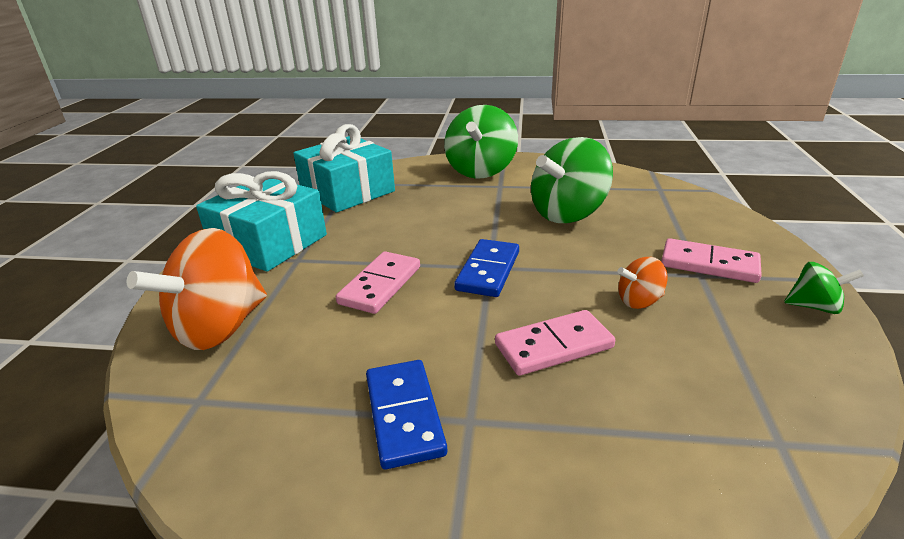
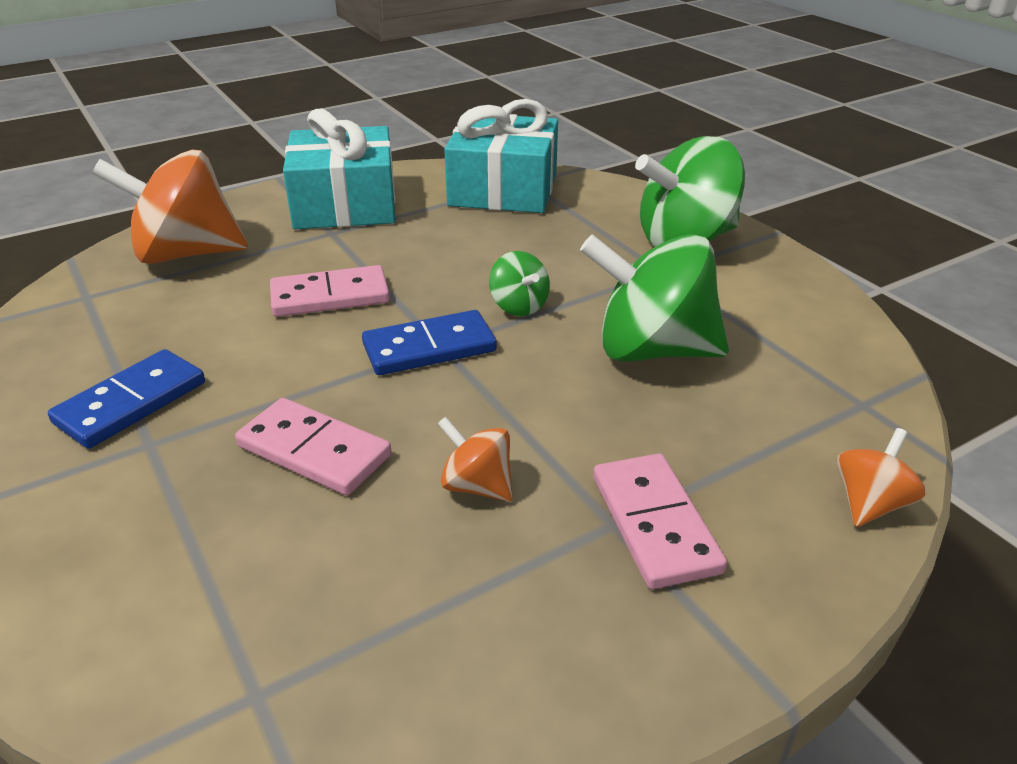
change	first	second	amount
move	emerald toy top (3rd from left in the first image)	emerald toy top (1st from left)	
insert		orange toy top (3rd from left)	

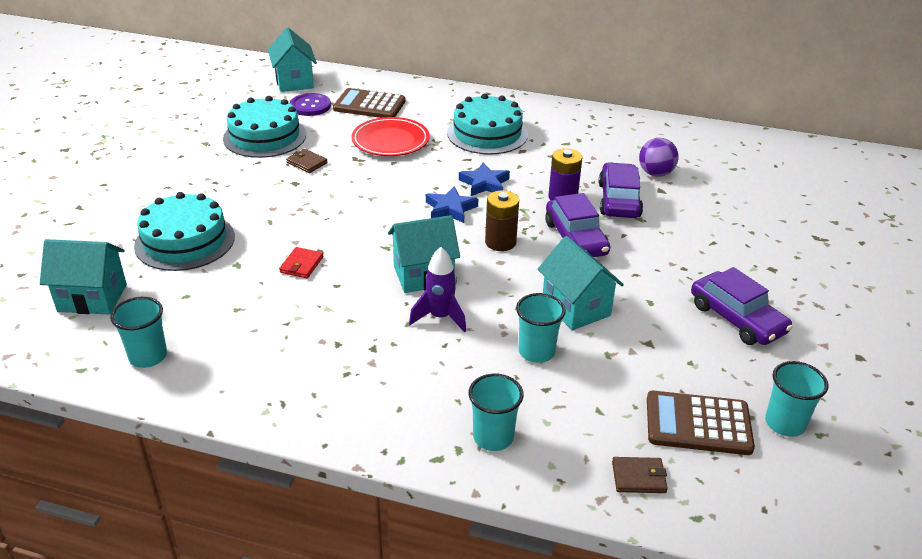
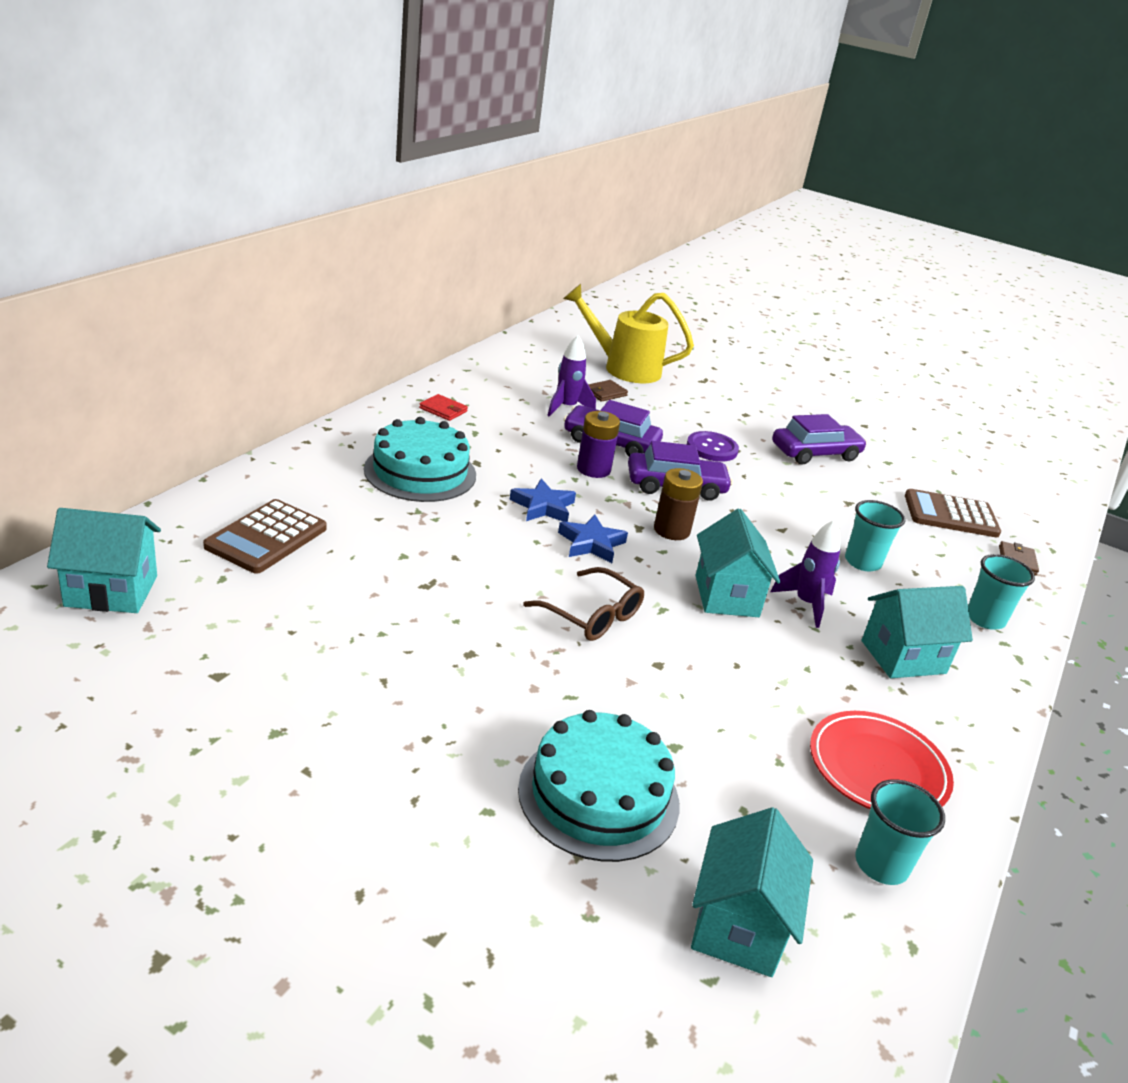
change	first	second	amount
move	crimson billfold		
insert		brown glasses	
replace	violet ball	violet rocket (1st from left)	
insert		bright yellow watering pot	
move	brown billfold (1st from left)		
move	violet sewing button		
move	crimson dinner plate		
move	teal toy house (4th from left)		
rotate	brown adding machine (2nd from left)		75 degrees clockwise
delete	teal cake (2nd from left)		
delete	teal cup (4th from left)		

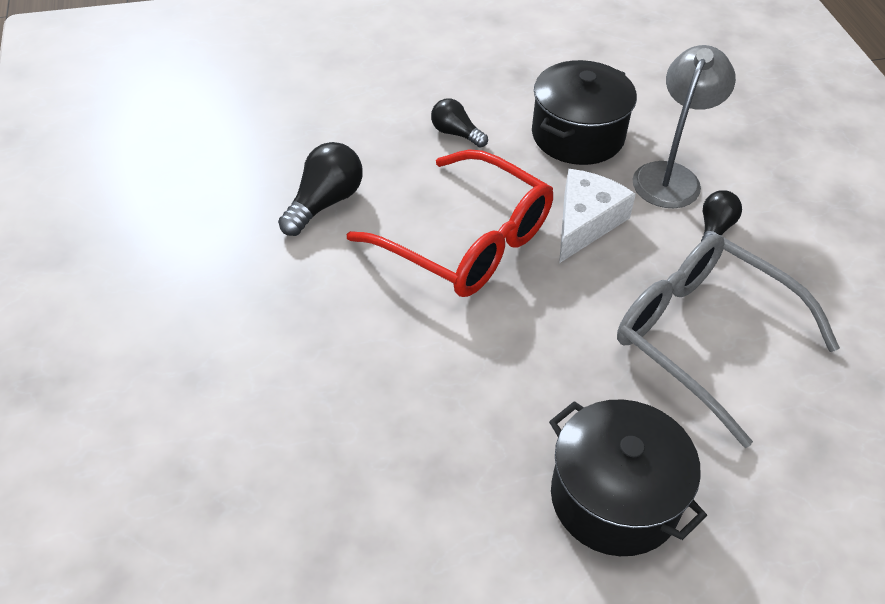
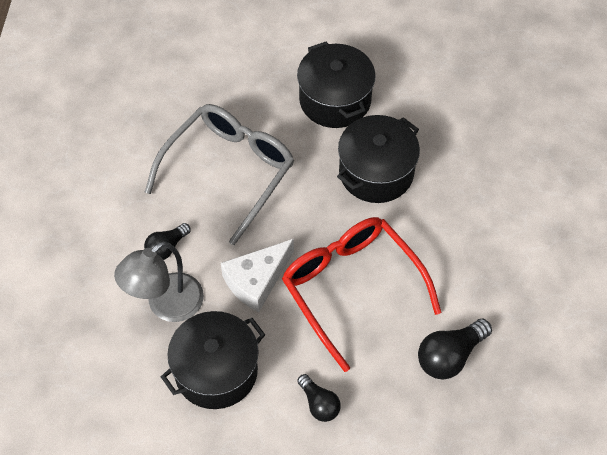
change	first	second	amount
rotate	gray glasses		120 degrees counterclockwise
insert		jet-black cooking pot (3rd from left)	

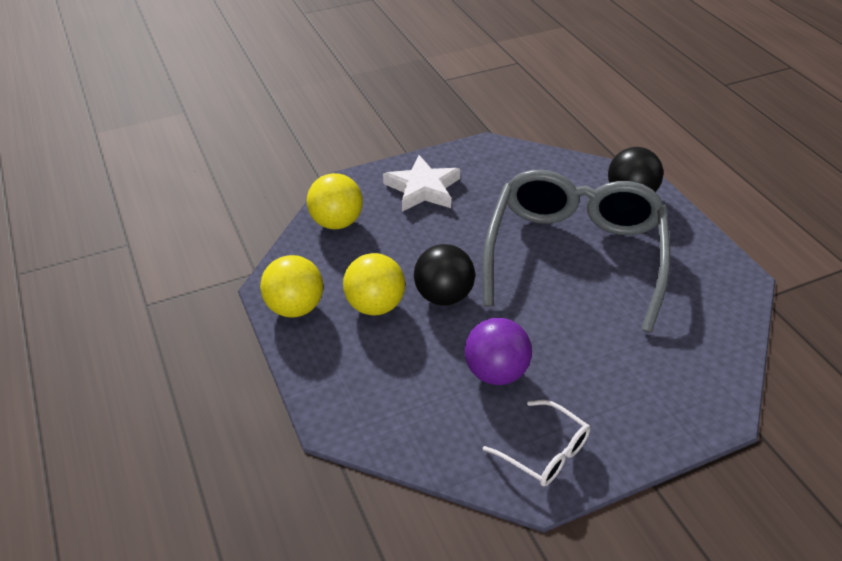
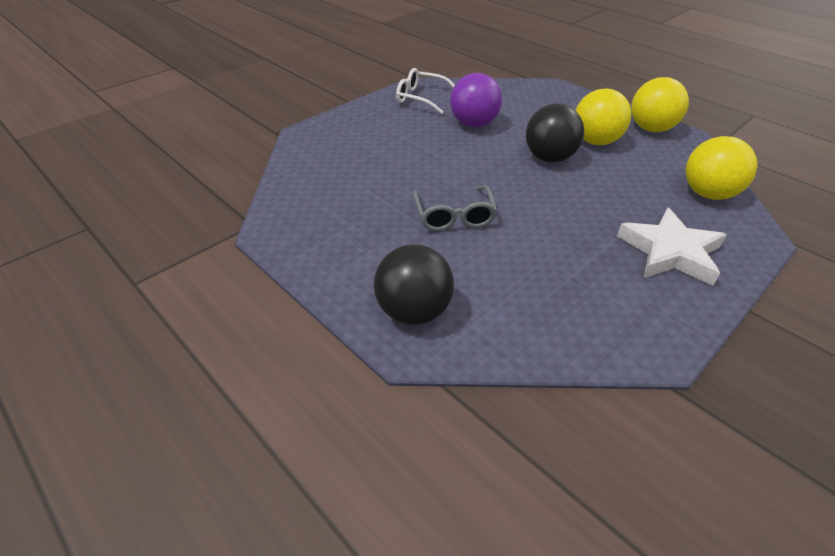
change	first	second	amount
resize	gray glasses		x0.41

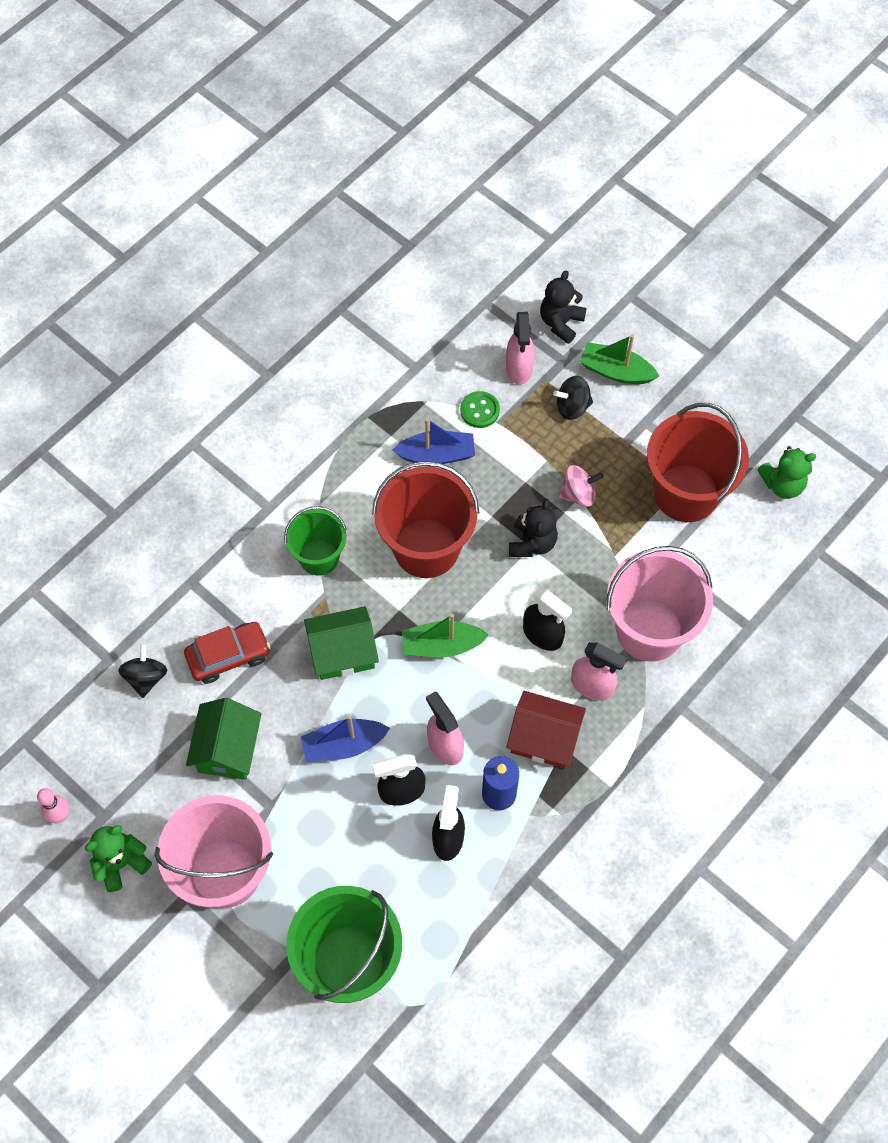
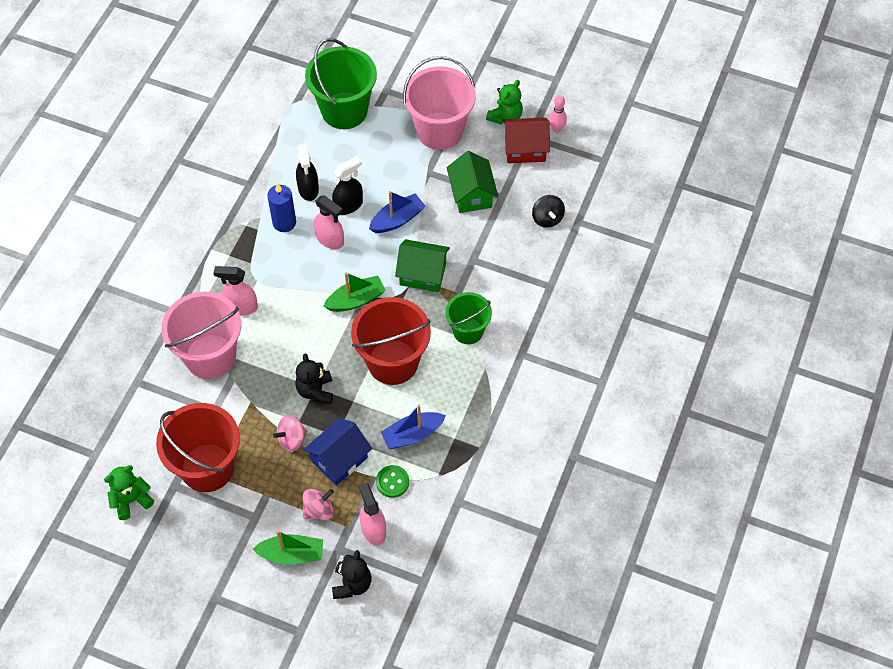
change	first	second	amount
insert		royal blue toy house	
recolor	jet-black toy top (2nd from left)	rose-pink toy top (2nd from left)	
rotate	emerald toy house (2nd from left in the first image)	emerald toy house (1st from left)	45 degrees clockwise
move	crimson toy house		
delete	crimson toy car		
delete	jet-black sprayer (3rd from left)		

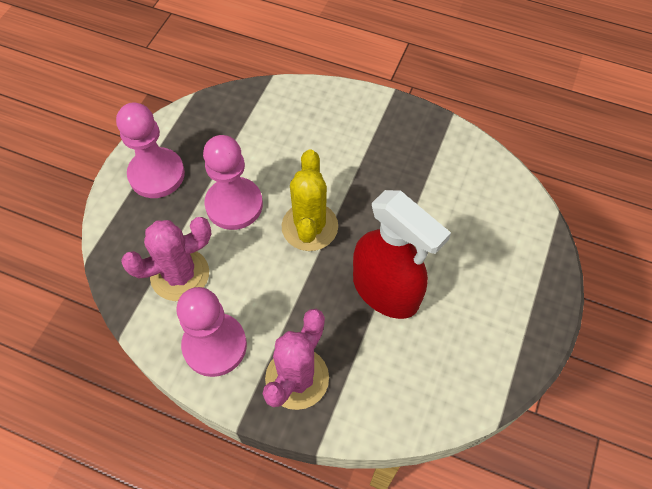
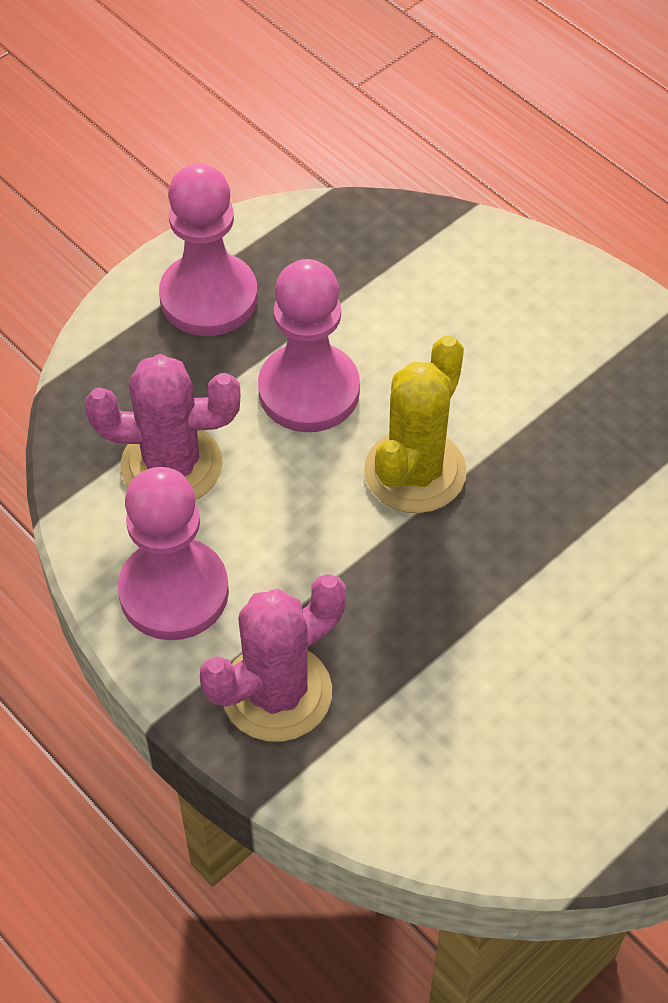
change	first	second	amount
delete	crimson sprayer		

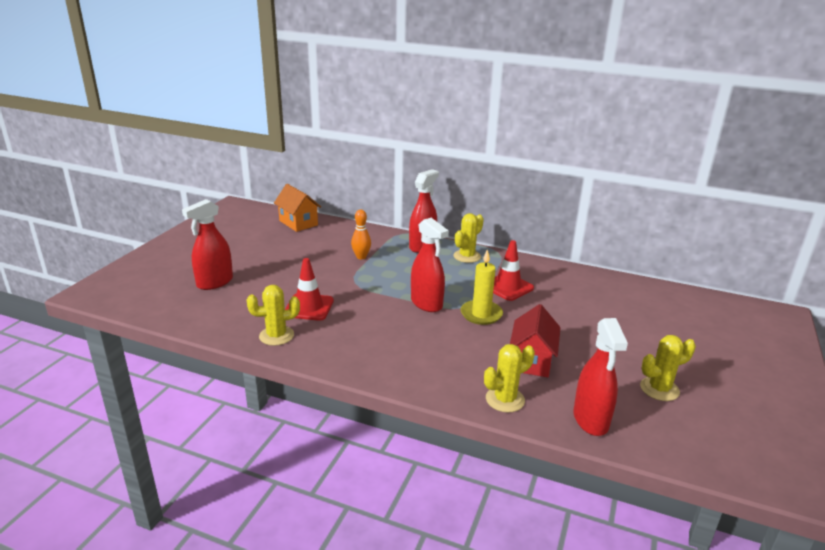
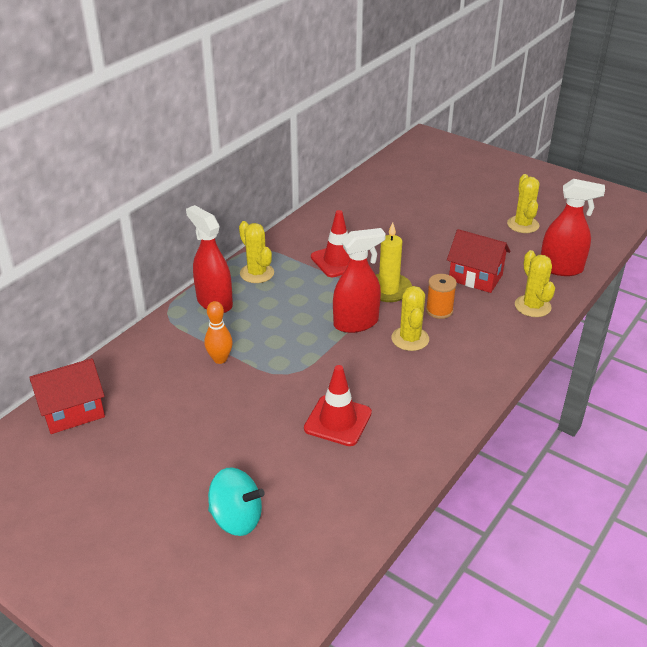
change	first	second	amount
recolor	orange toy house	crimson toy house (1st from left)	
replace	crimson sprayer (1st from left)	teal toy top	
move	bright yellow prickly plant (1st from left in the first image)	bright yellow prickly plant (2nd from left)	
insert		orange reel of thread	

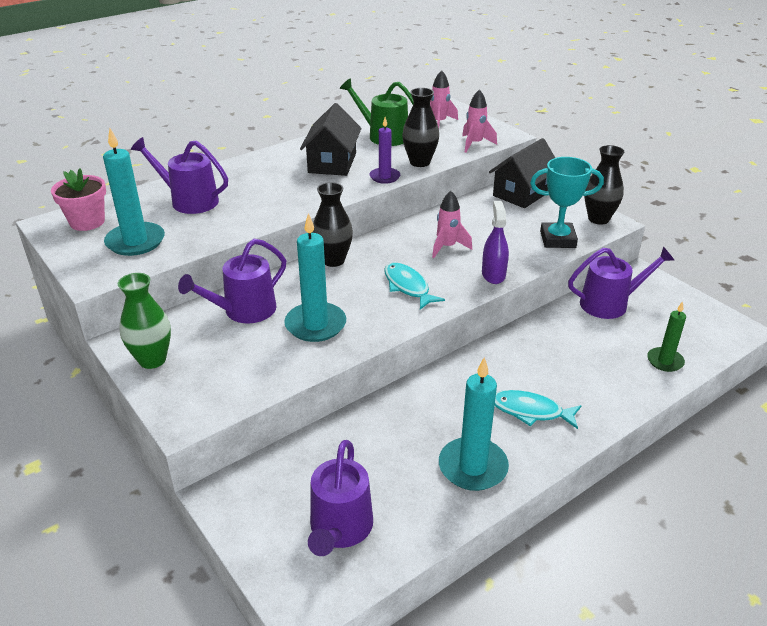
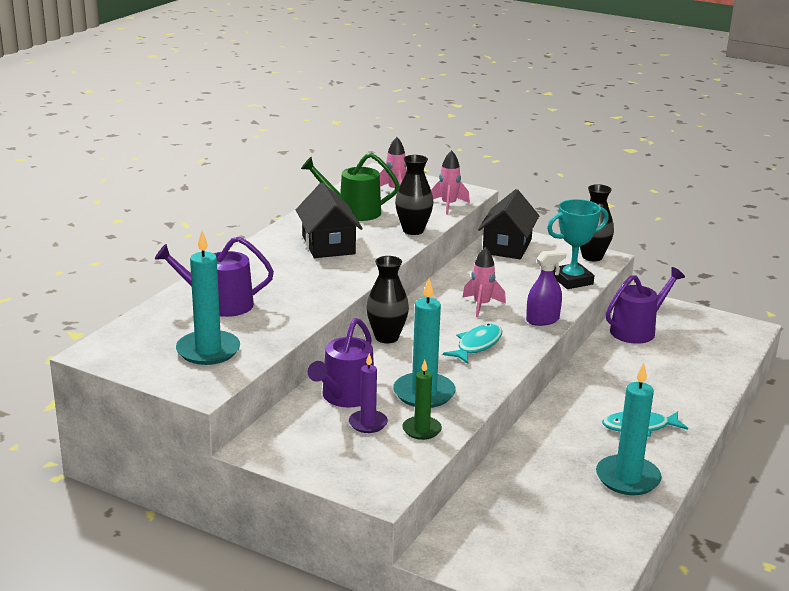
change	first	second	amount
move	violet wax candle		
move	emerald wax candle		
rotate	teal fish figure (1st from left)		90 degrees clockwise
rotate	violet sprayer		90 degrees clockwise
delete	rose-pink flower pot		
delete	emerald vase		
delete	violet watering pot (3rd from left)		

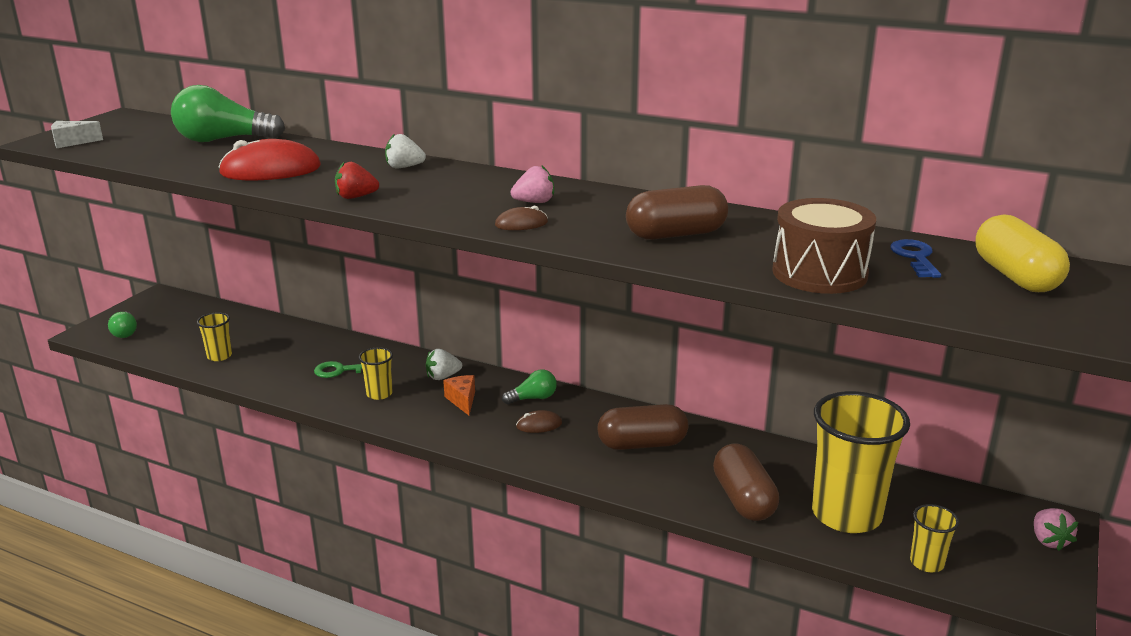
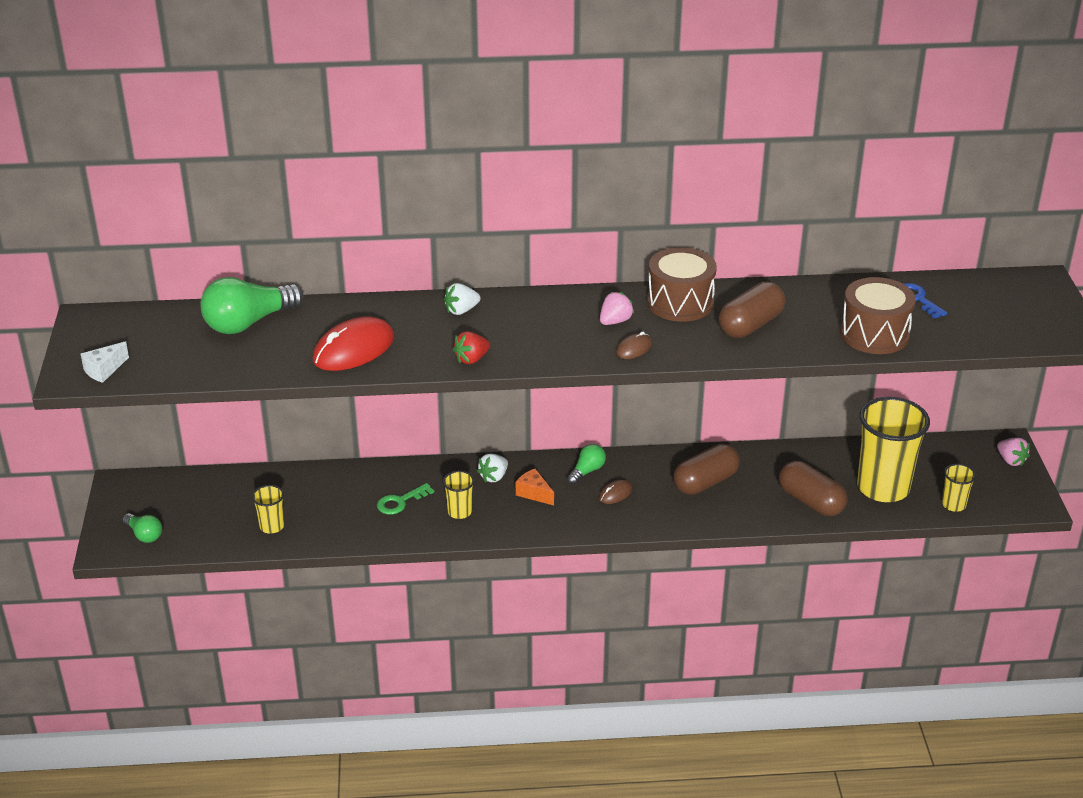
change	first	second	amount
insert		brown snare drum (1st from left)	
delete	bright yellow capsule		

